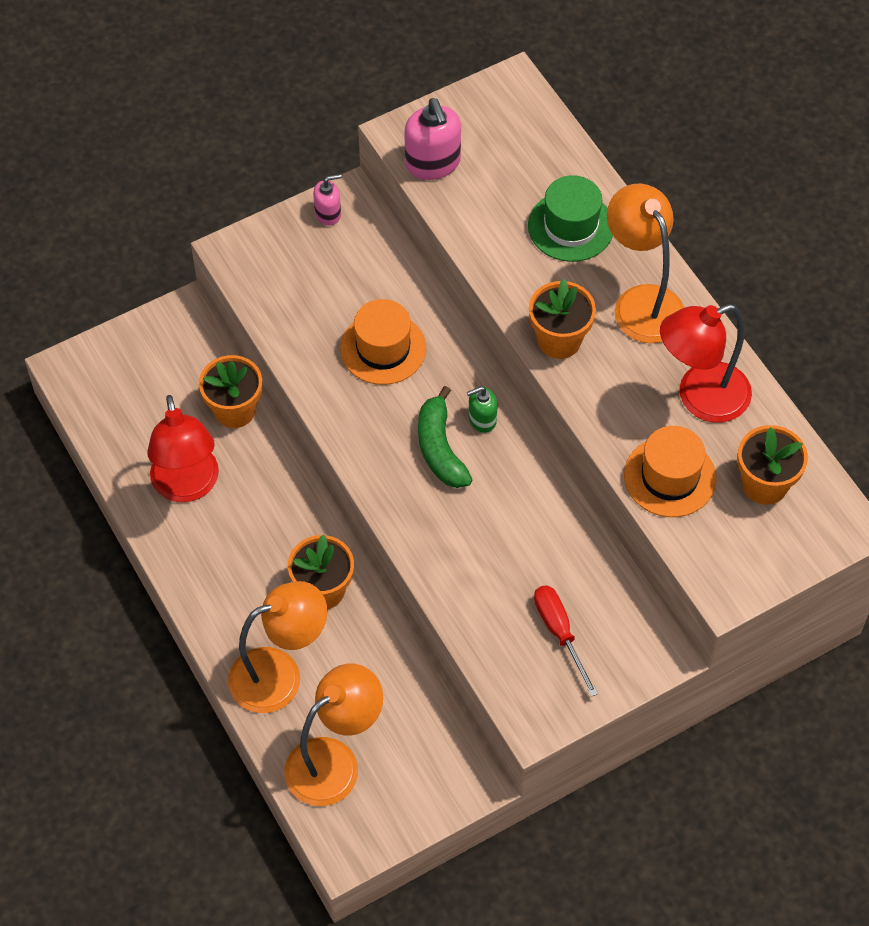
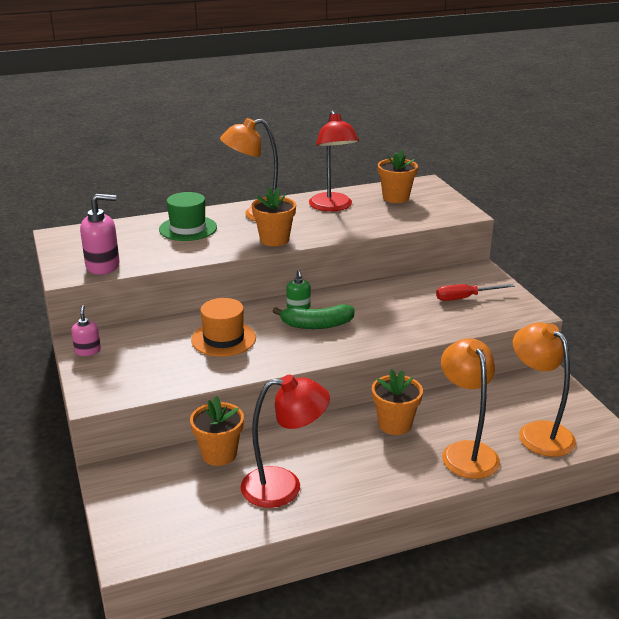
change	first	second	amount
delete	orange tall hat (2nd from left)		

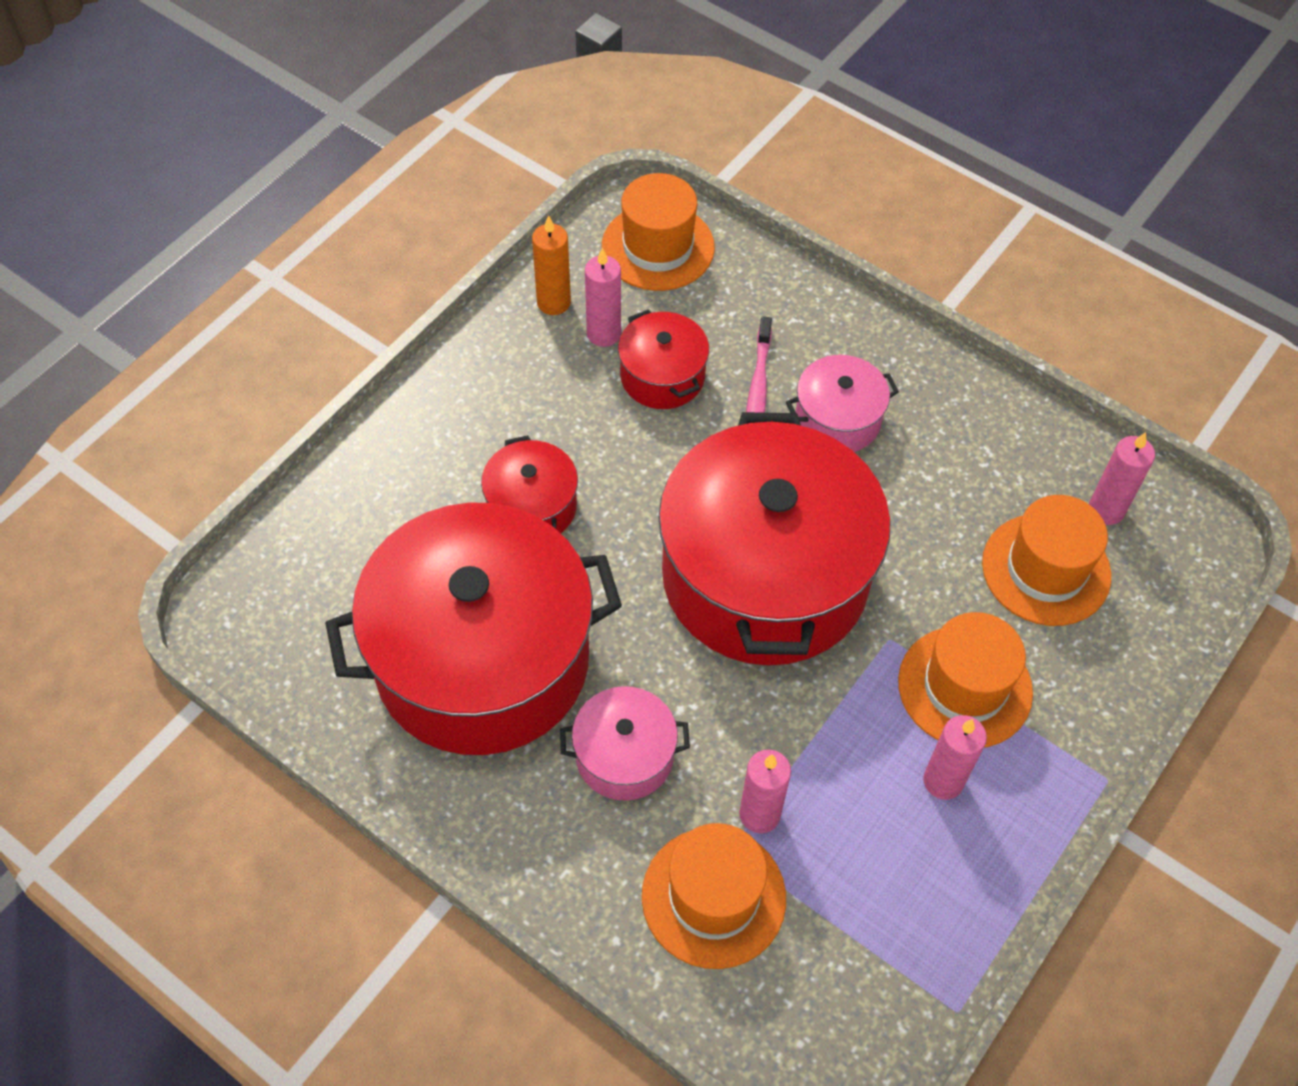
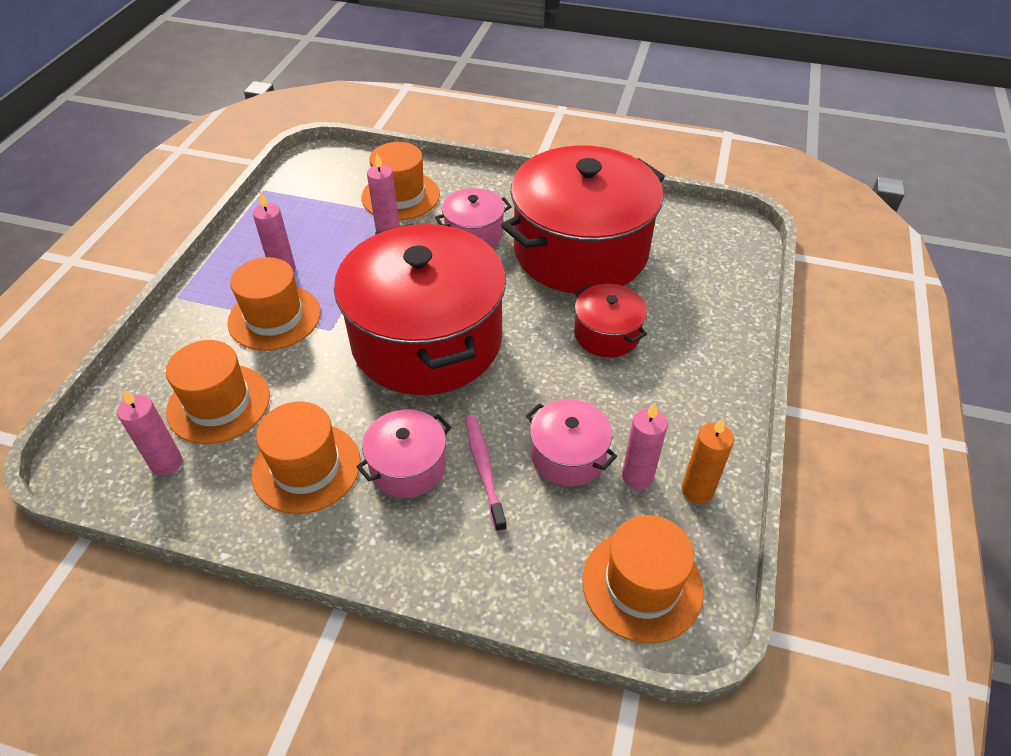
change	first	second	amount
insert		orange tall hat (3rd from left)	
recolor	crimson cooking pot (3rd from left)	rose-pink cooking pot (3rd from left)	

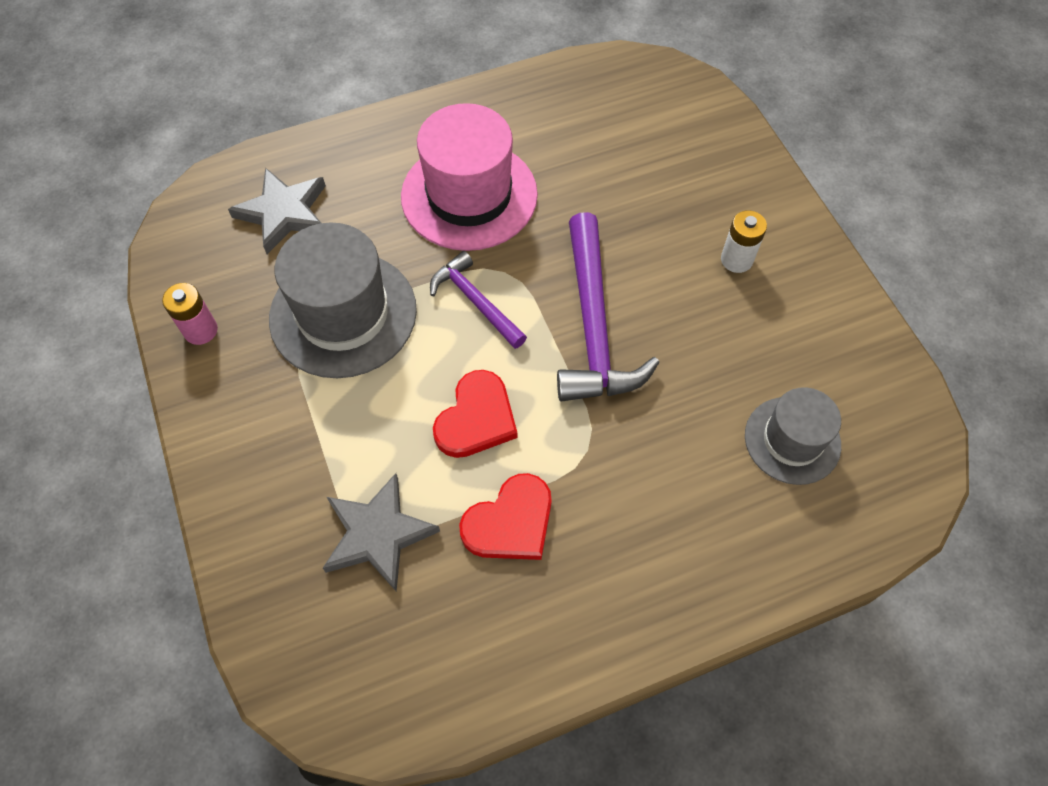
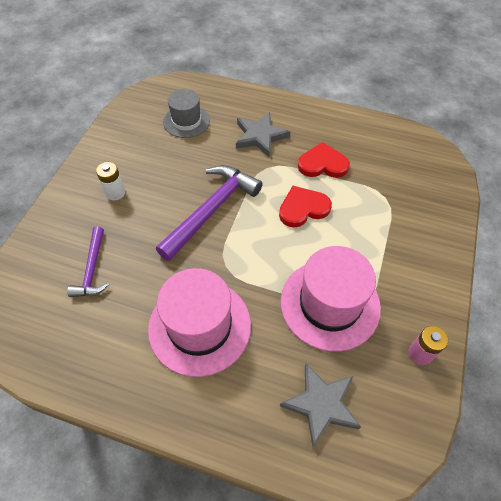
change	first	second	amount
move	violet hammer (1st from left)		
move	gray star (2nd from left in the first image)	gray star (1st from left)	
recolor	gray tall hat (1st from left)	rose-pink tall hat (2nd from left)	

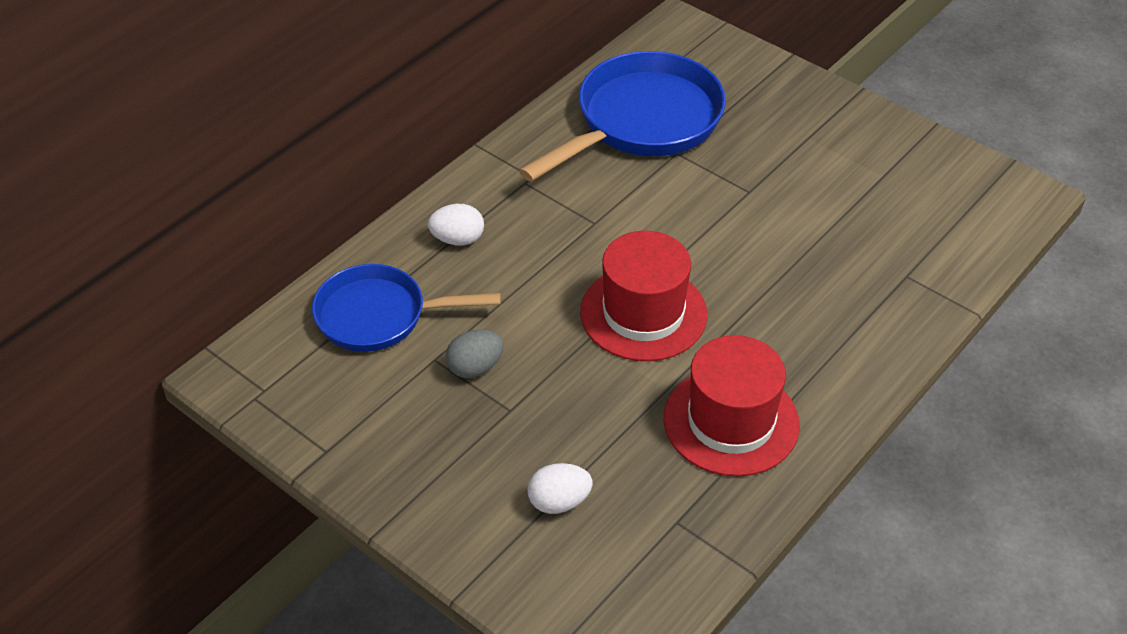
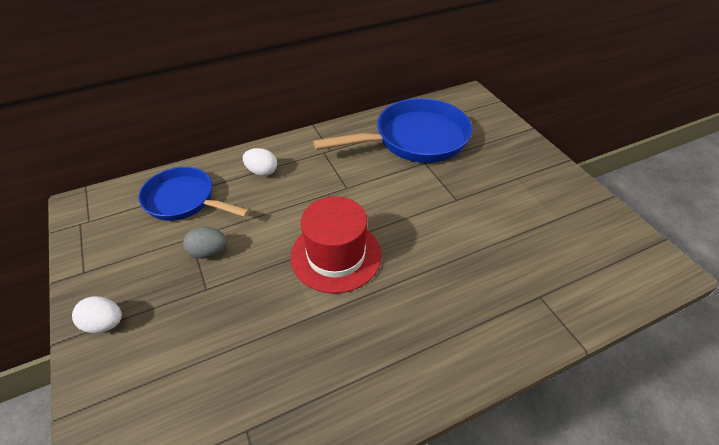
change	first	second	amount
move	snow-white toy egg (2nd from left in the first image)	snow-white toy egg (1st from left)	
delete	crimson tall hat (2nd from left)		

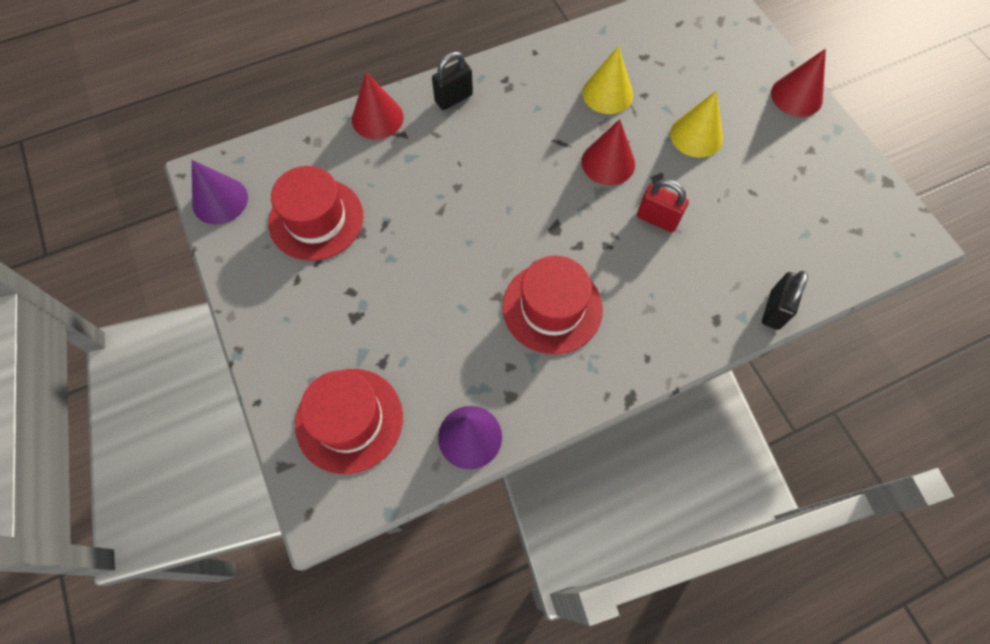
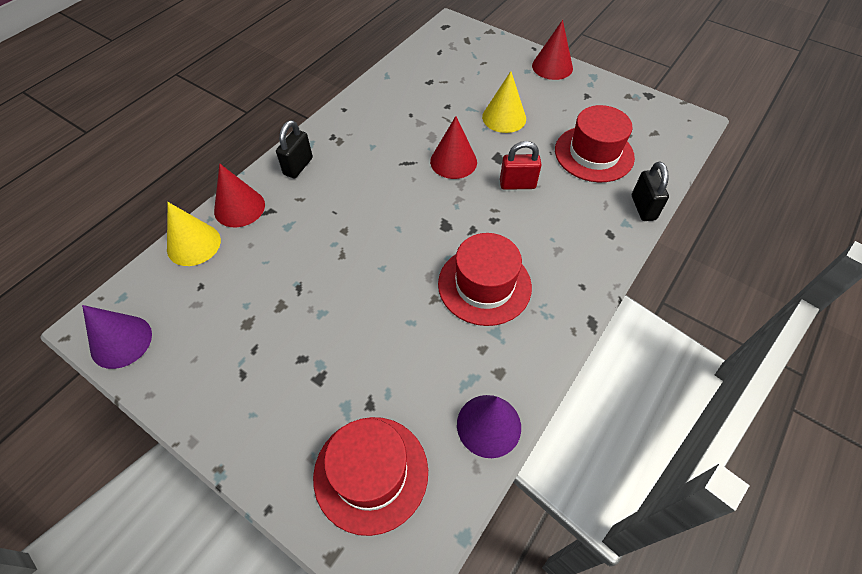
change	first	second	amount
move	bright yellow solid cone (1st from left)		
move	crimson tall hat (1st from left in the first image)	crimson tall hat (3rd from left)	

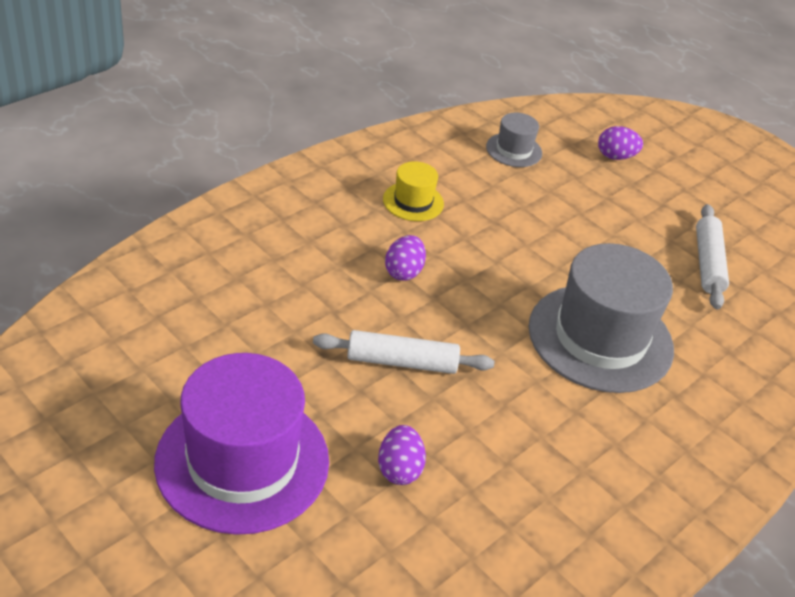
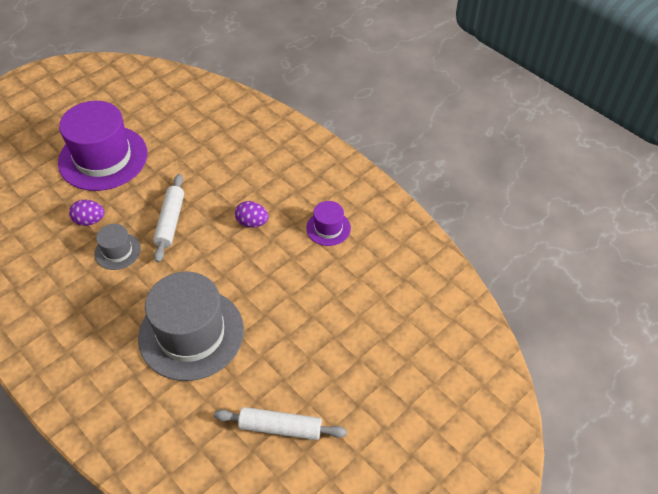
change	first	second	amount
move	gray tall hat (1st from left)		
recolor	bright yellow tall hat	violet tall hat (2nd from left)	
delete	violet toy egg (3rd from left)		

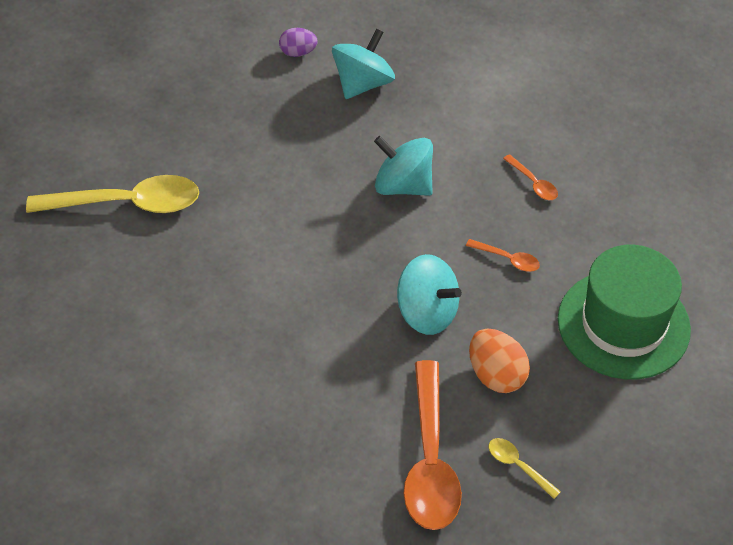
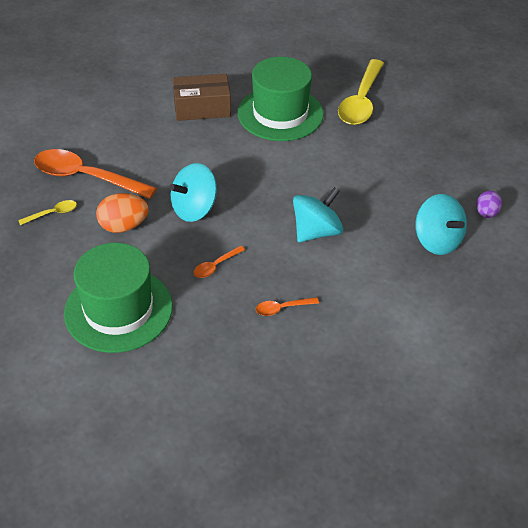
change	first	second	amount
insert		brown package	
insert		emerald tall hat (2nd from left)	

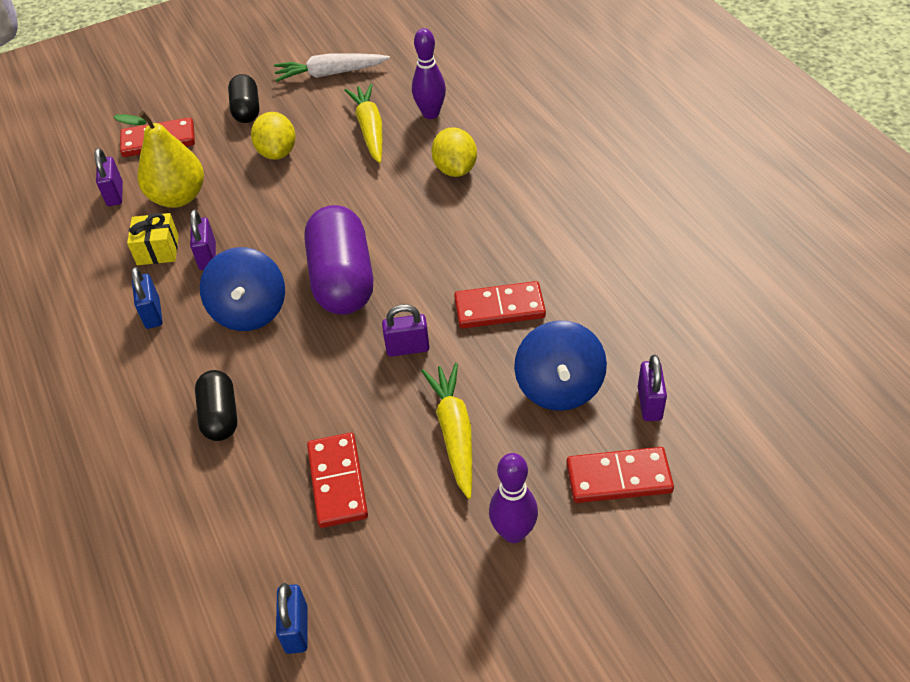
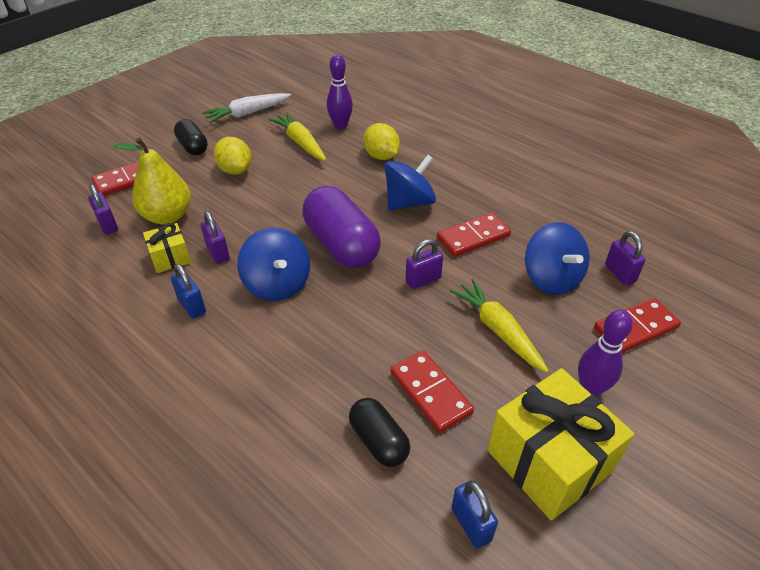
change	first	second	amount
move	jet-black capsule (1st from left in the first image)	jet-black capsule (2nd from left)	
insert		royal blue toy top (2nd from left)	
insert		bright yellow present (2nd from left)	

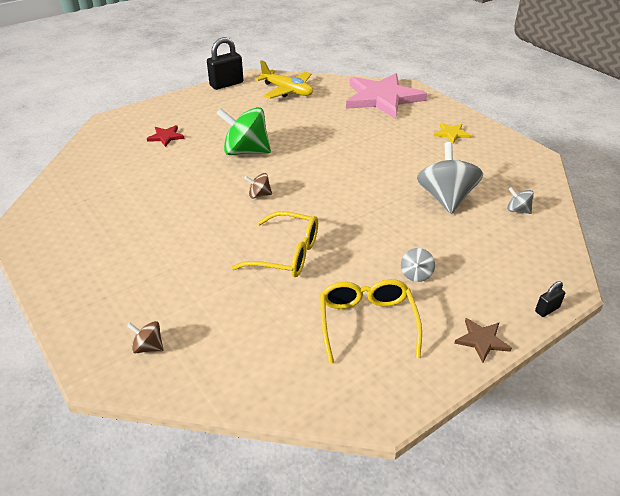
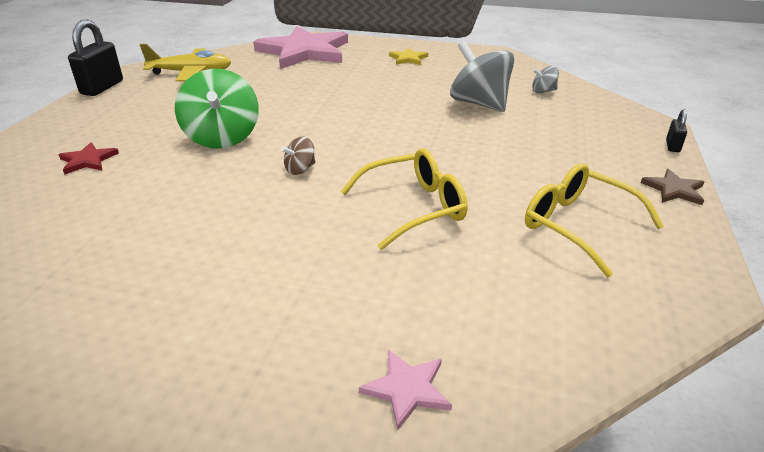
change	first	second	amount
rotate	emerald toy top		75 degrees counterclockwise
replace	brown toy top (1st from left)	rose-pink star (2nd from left)	
delete	gray toy top (1st from left)		

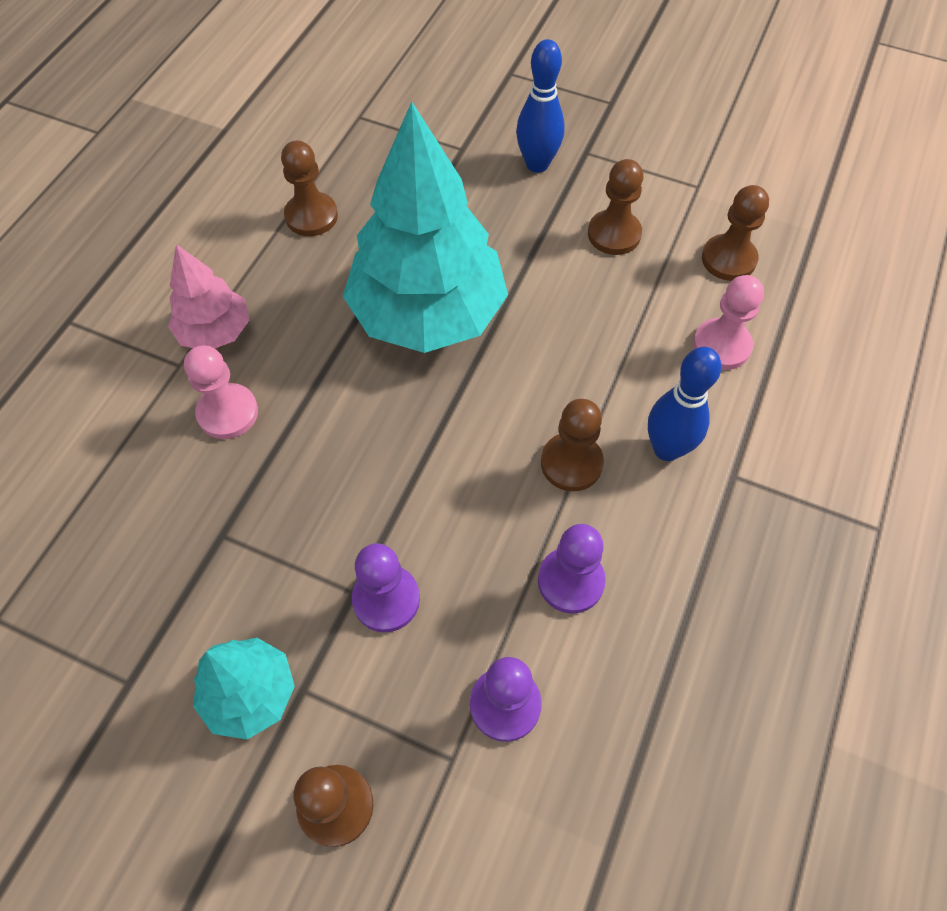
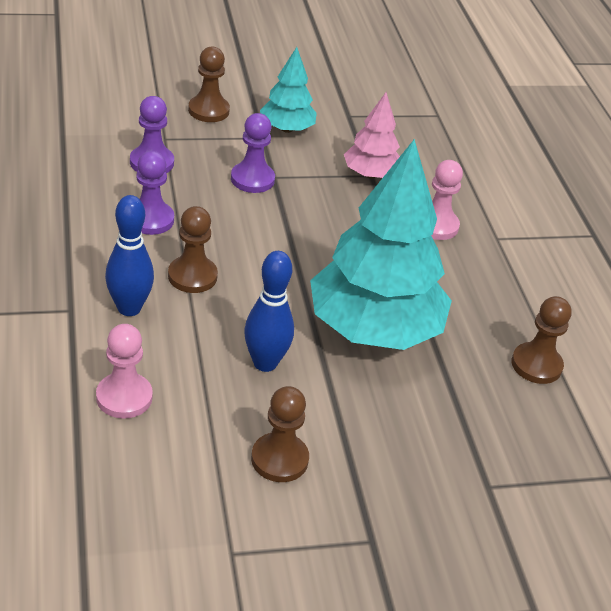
change	first	second	amount
move	royal blue skittle (1st from left in the first image)	royal blue skittle (2nd from left)	
move	rose-pink toy tree		
delete	brown pawn (5th from left)		

